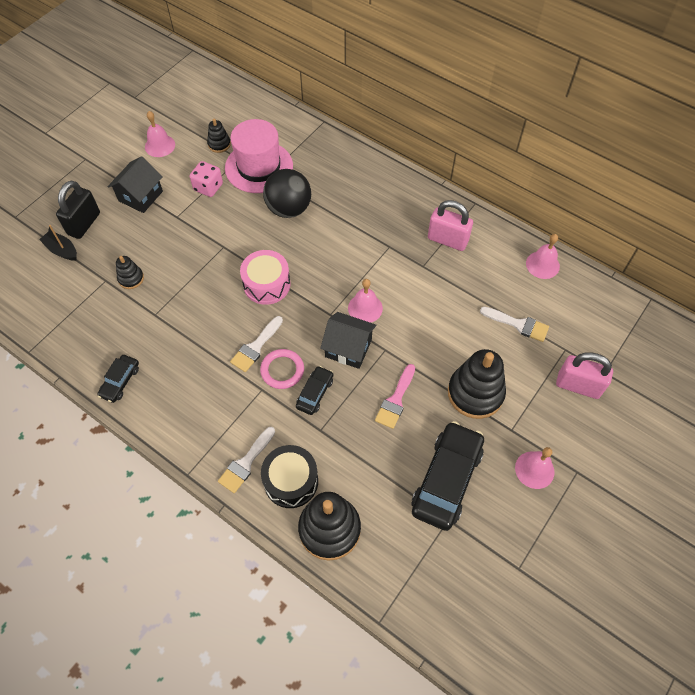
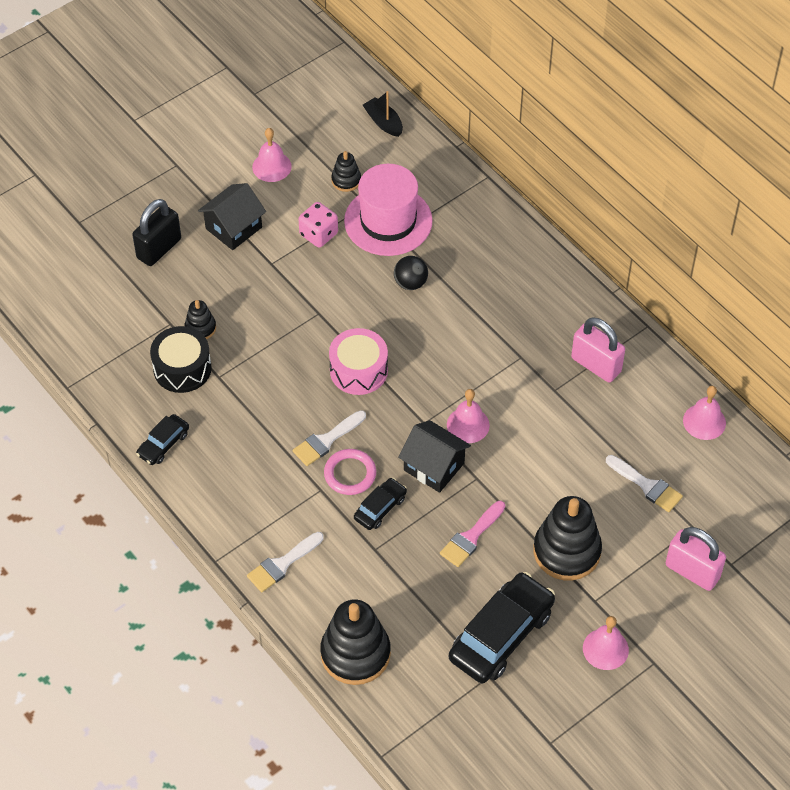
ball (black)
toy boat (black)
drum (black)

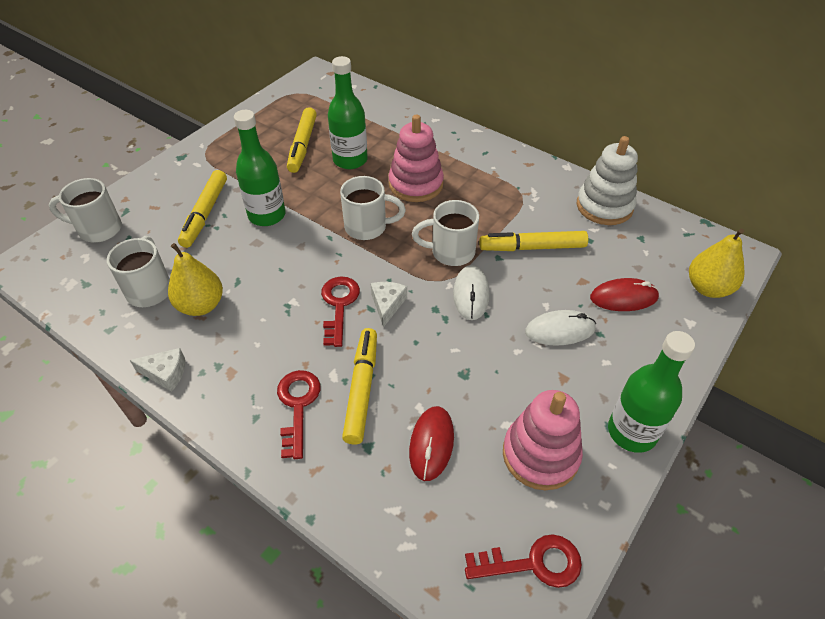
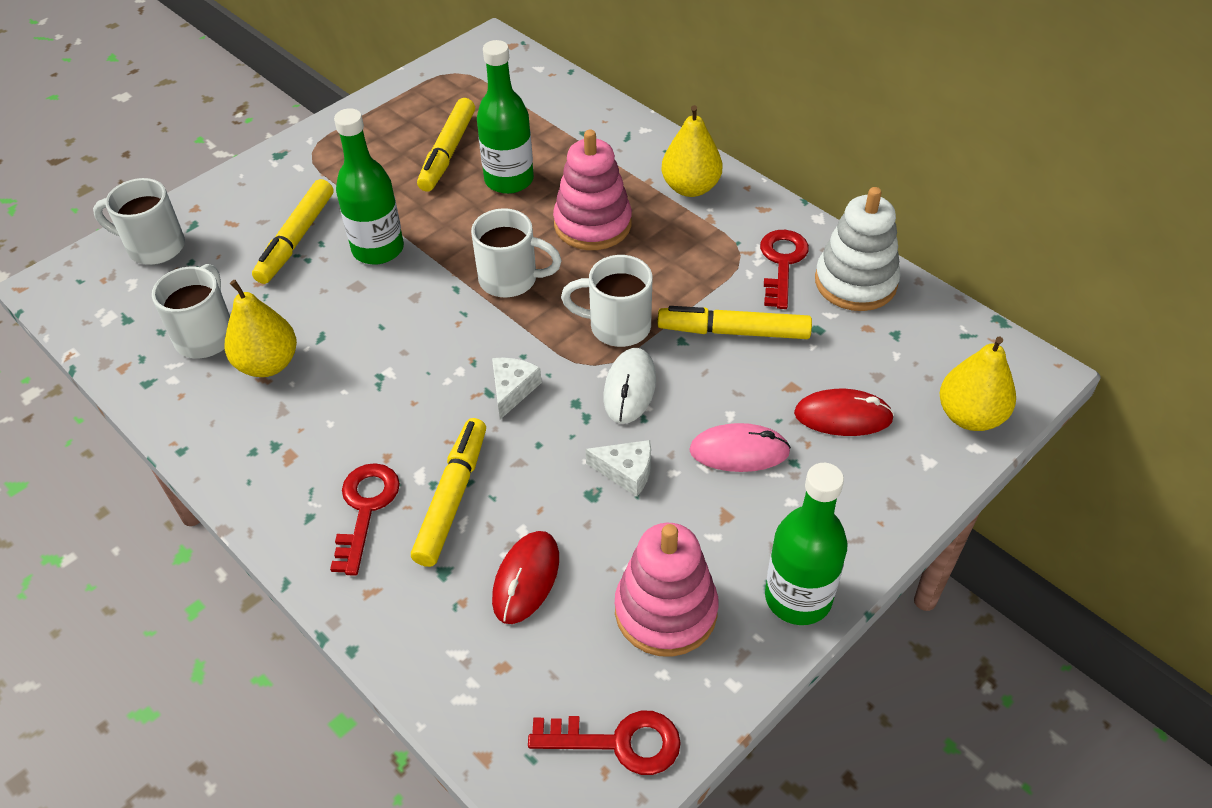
key (scarlet) (3rd from left)
mouse (pink)
cheese wedge (snow-white) (2nd from left)
pear (yellow) (2nd from left)

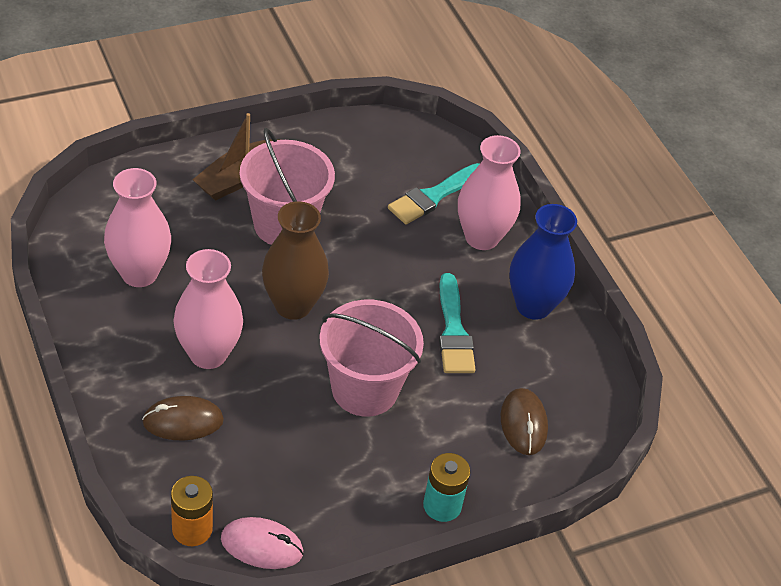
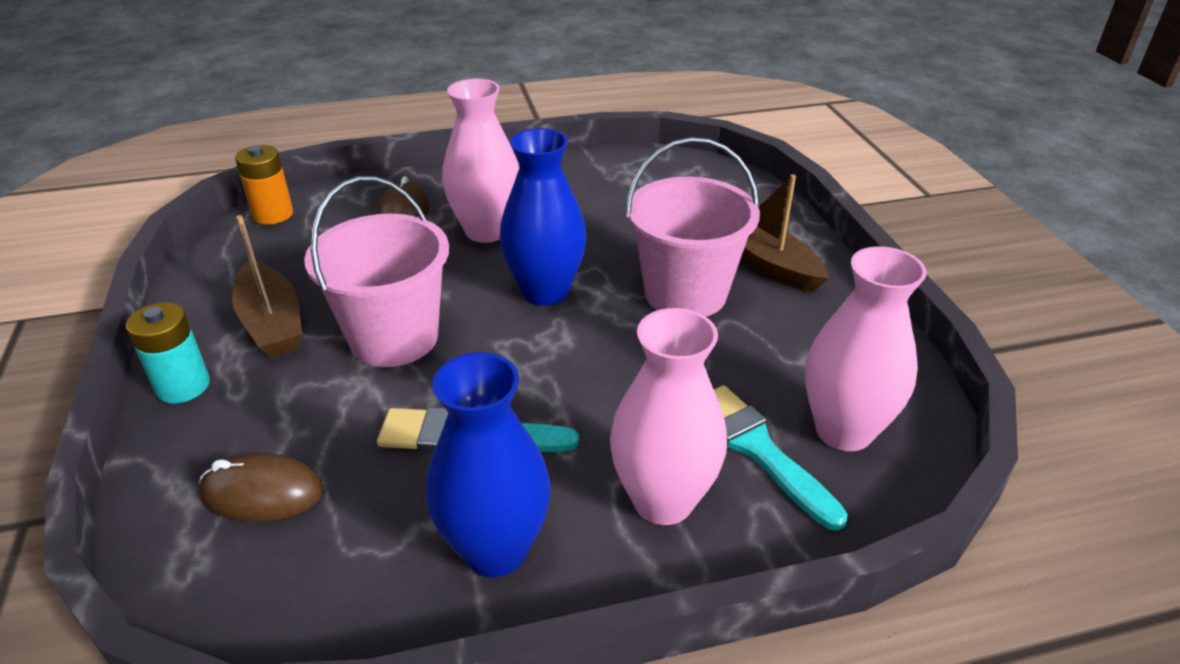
tall vase (pink) (3rd from left)
tall vase (royal blue) (2nd from left)
mouse (pink)
toy boat (brown) (1st from left)

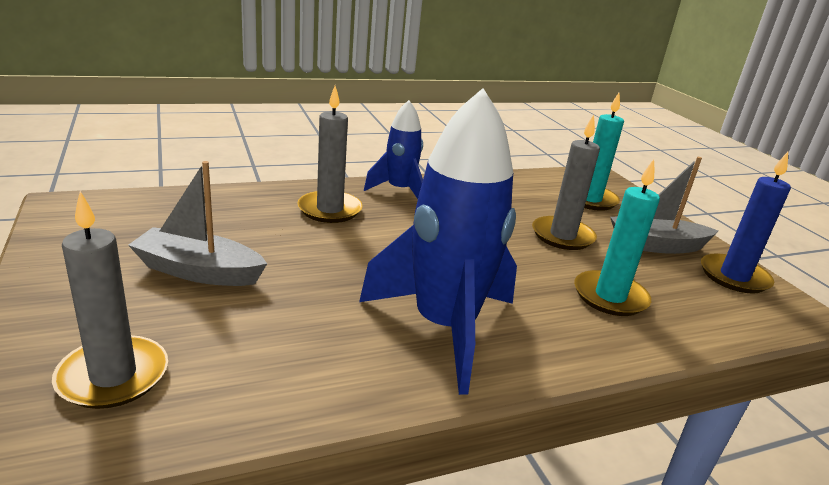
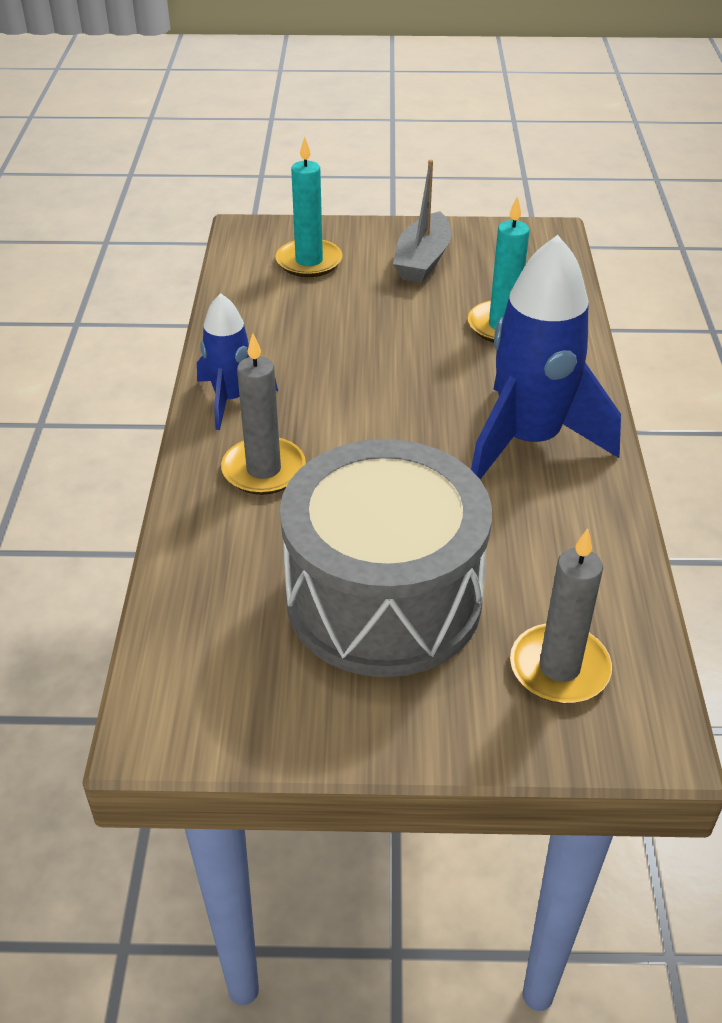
pillar candle (ash-grey) (3rd from left in the first image)
pillar candle (royal blue)
drum (ash-grey)

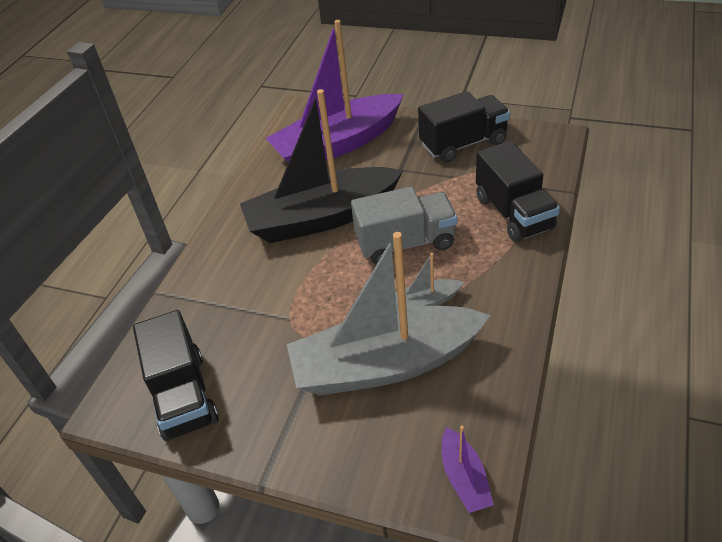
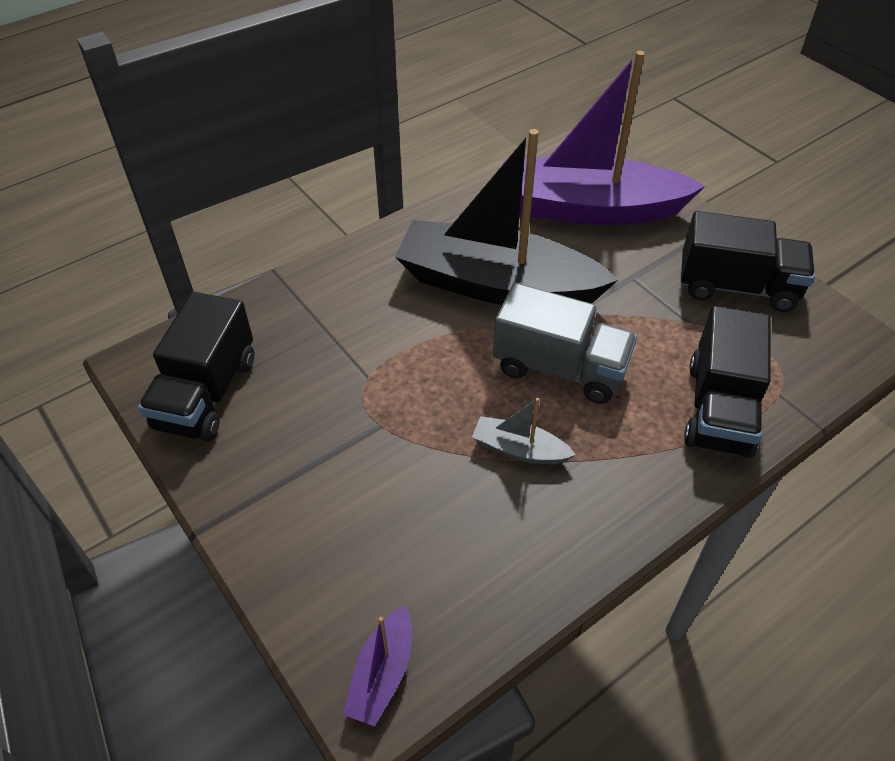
toy boat (ash-grey) (1st from left in the first image)

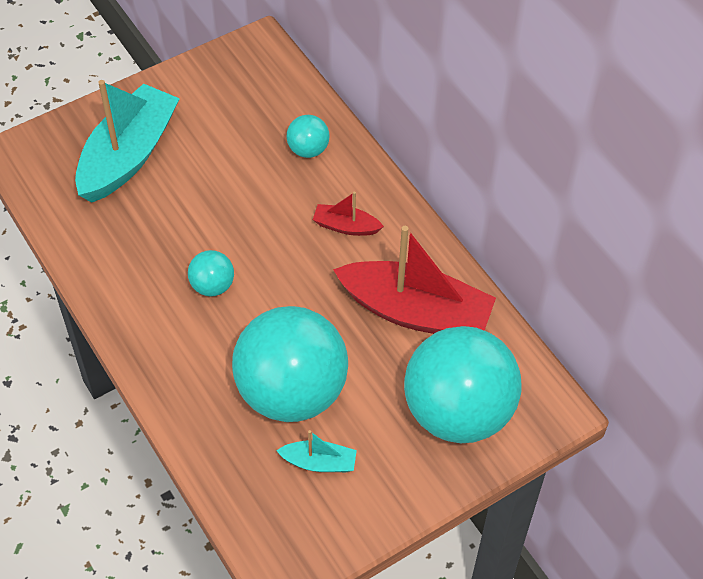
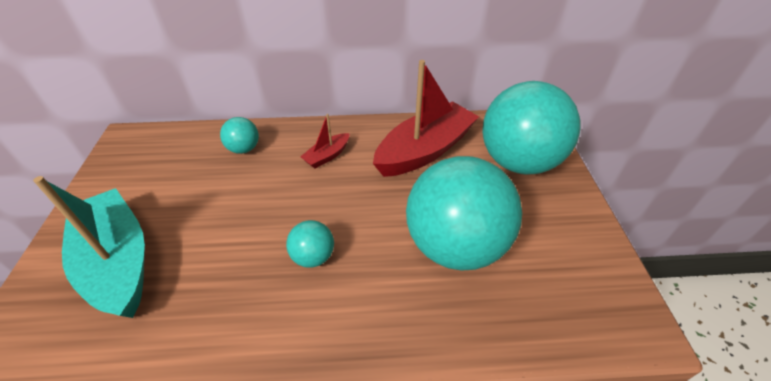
toy boat (teal) (2nd from left in the first image)

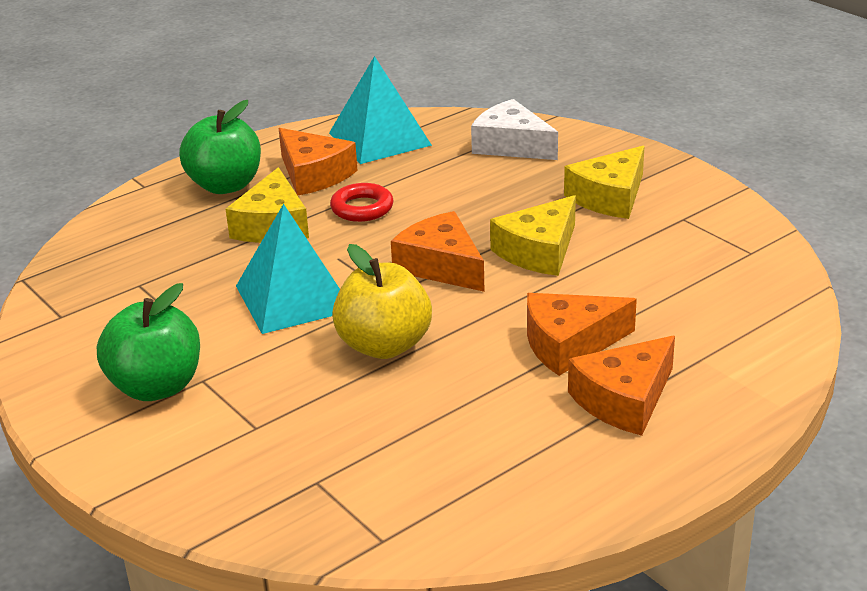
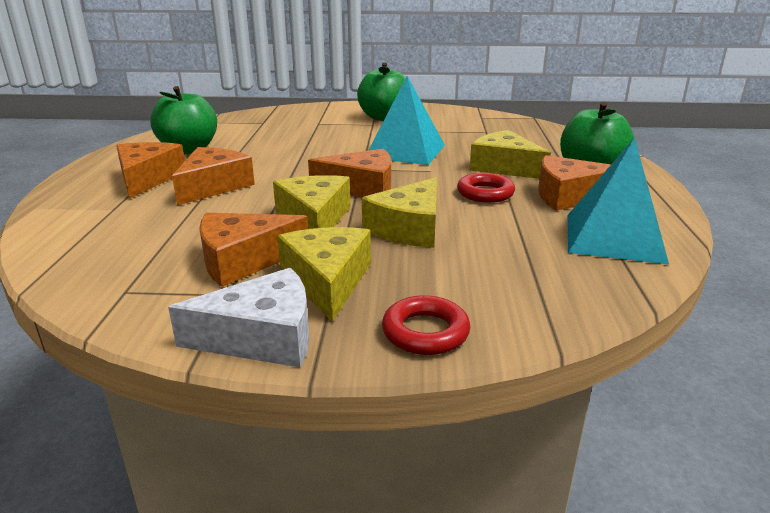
cheese wedge (snow-white)
toy apple (yellow)
toy apple (green) (1st from left)
cheese wedge (yellow) (3rd from left)
cheese wedge (orange) (3rd from left)
ring (scarlet) (1st from left)

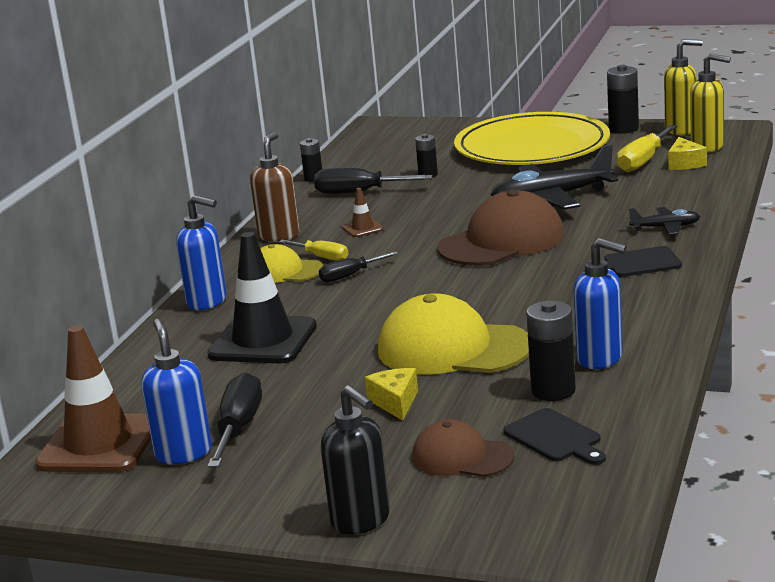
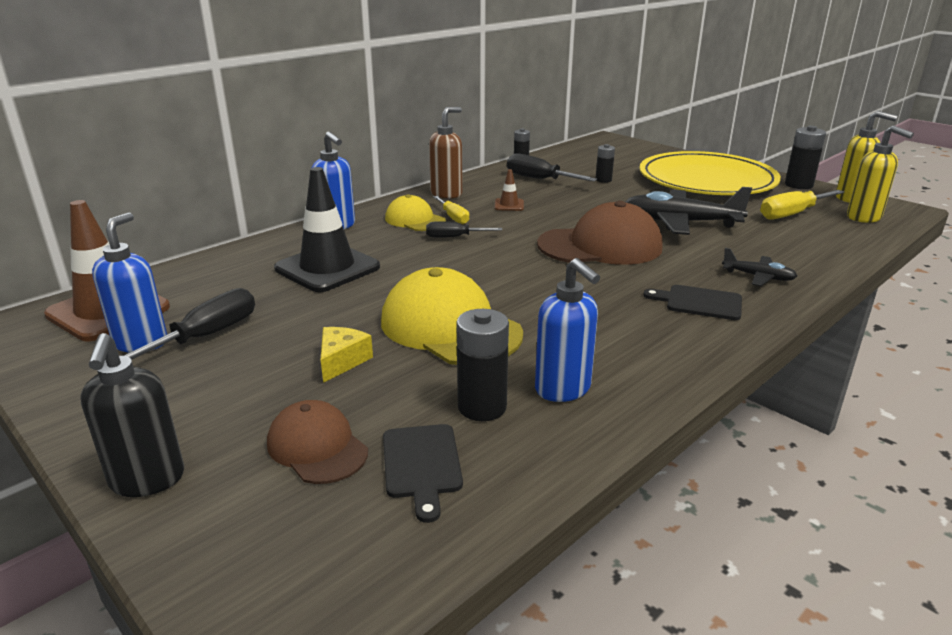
cheese wedge (yellow) (2nd from left in the first image)

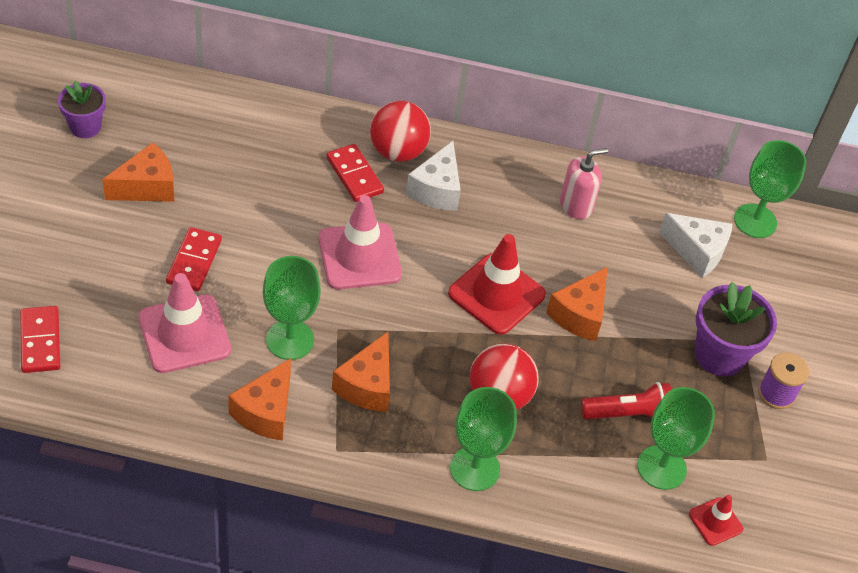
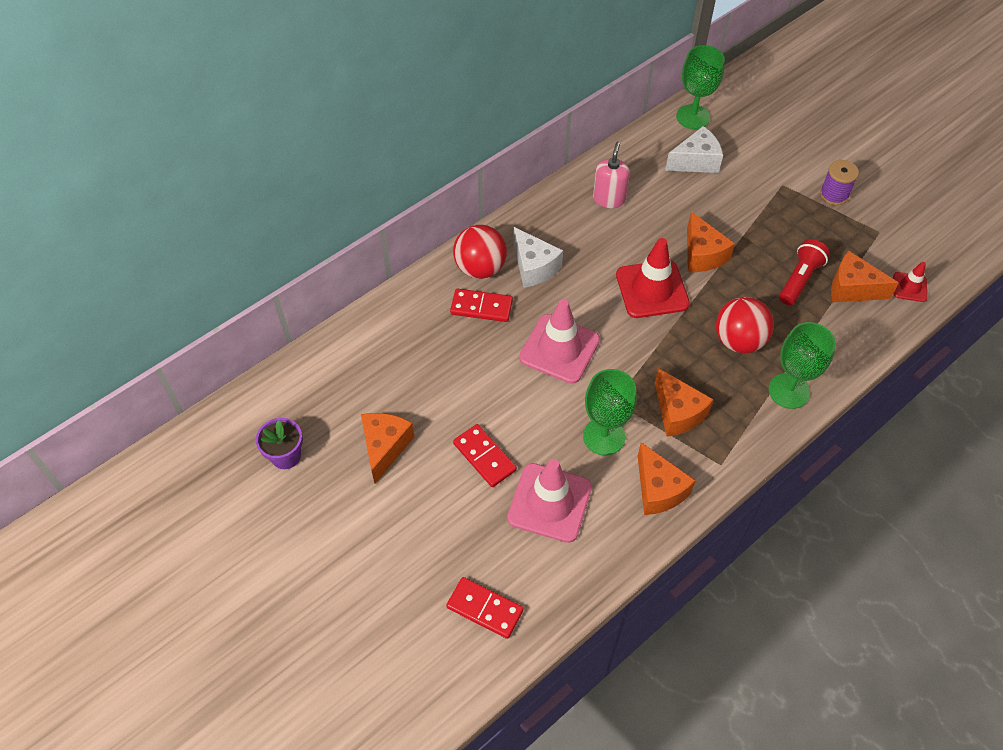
potted plant (violet) (2nd from left in the first image)
cheese wedge (orange) (5th from left)

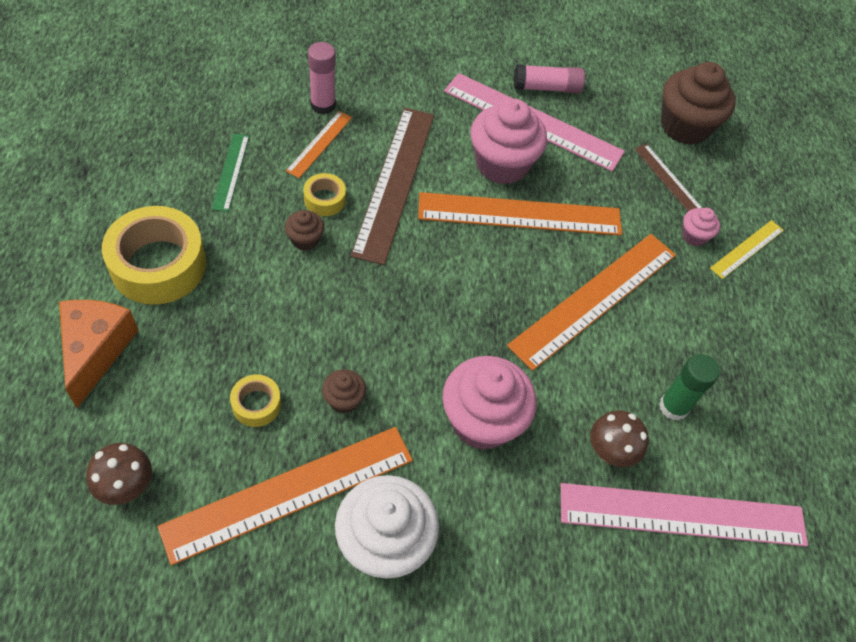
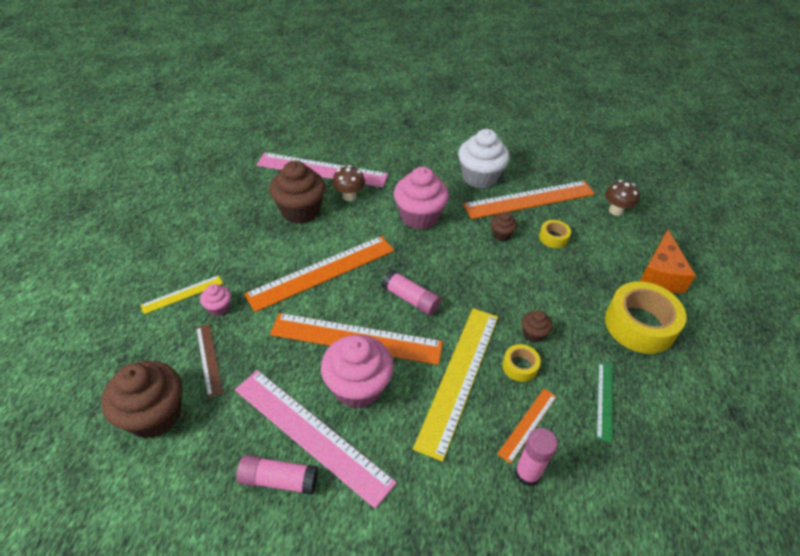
ruler (yellow) (2nd from left)
fairy cake (brown) (2nd from left)
glue (pink) (2nd from left)

